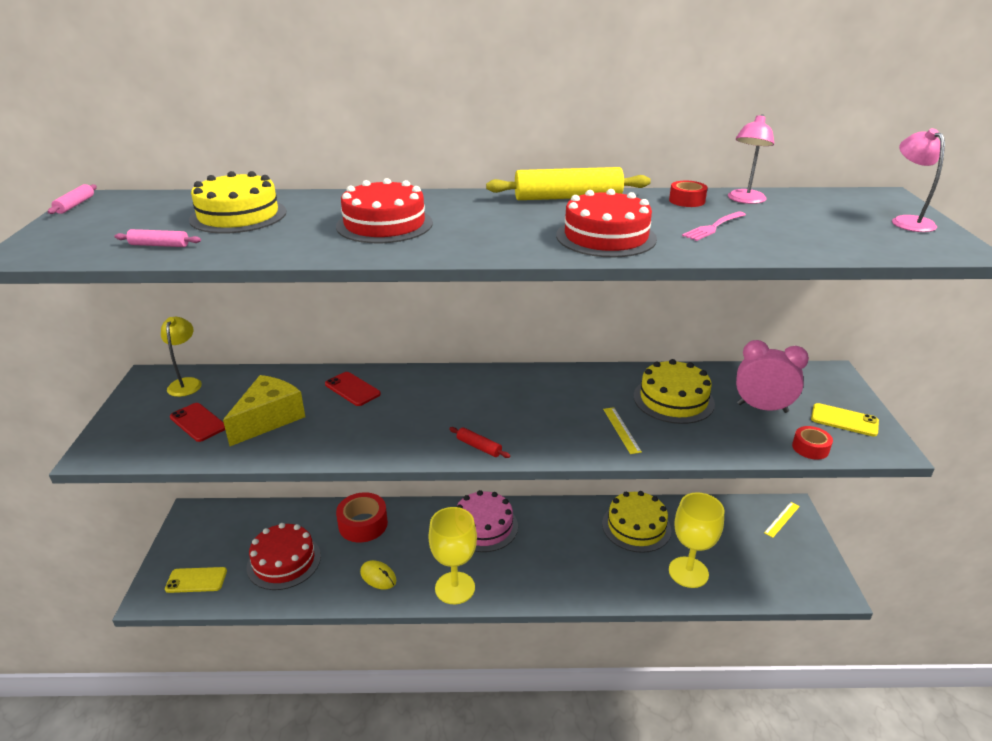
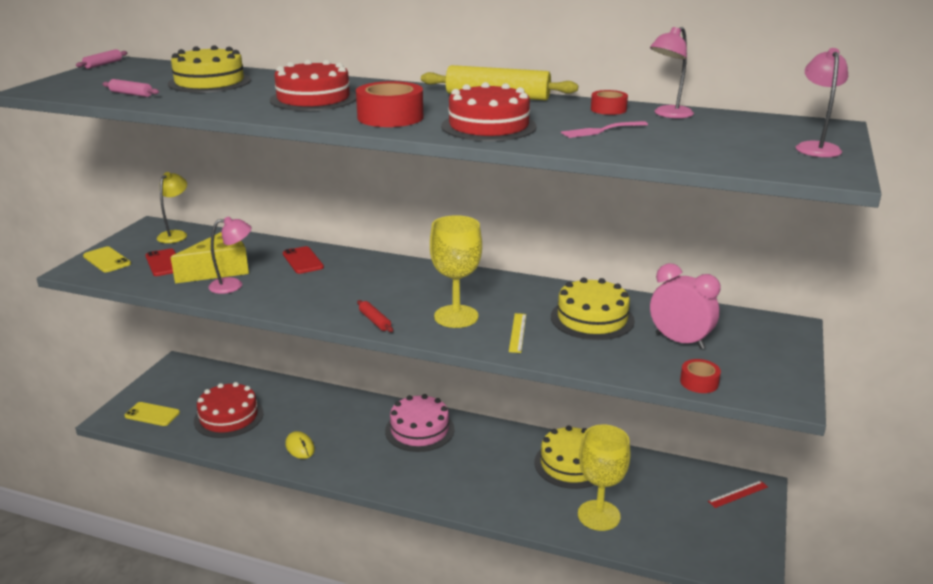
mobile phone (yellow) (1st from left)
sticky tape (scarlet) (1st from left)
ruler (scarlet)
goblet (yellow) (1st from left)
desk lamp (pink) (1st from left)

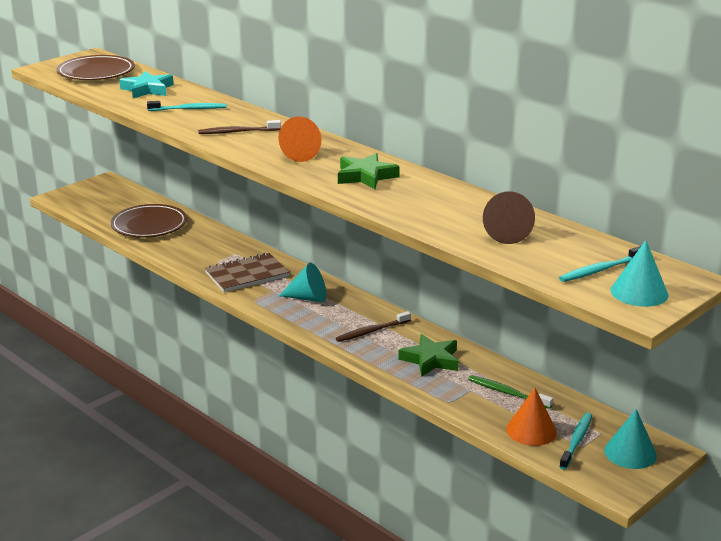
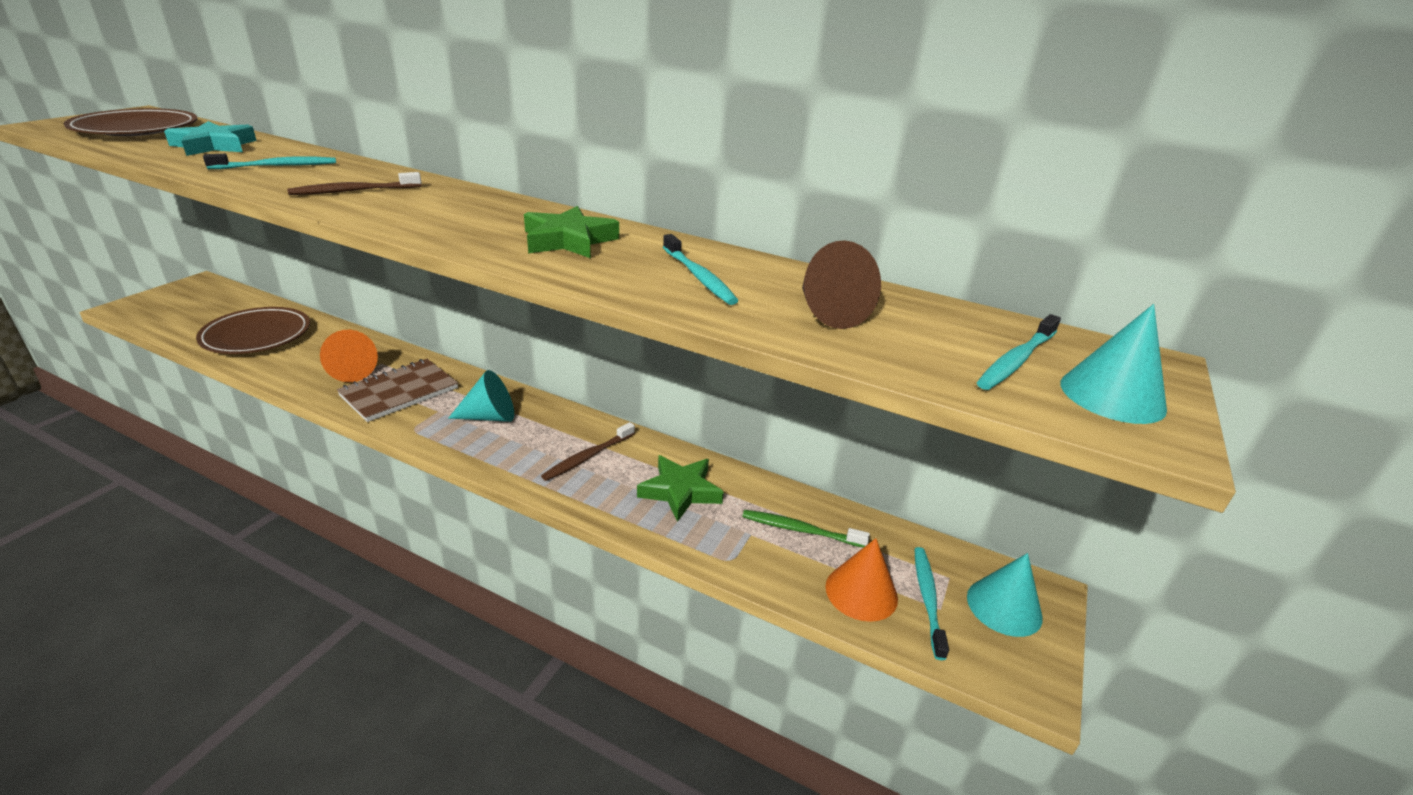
solid cone (orange) (1st from left)
toothbrush (teal) (2nd from left)

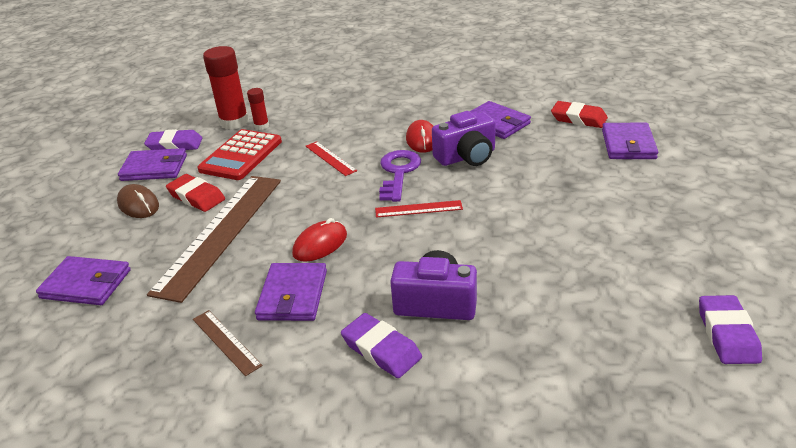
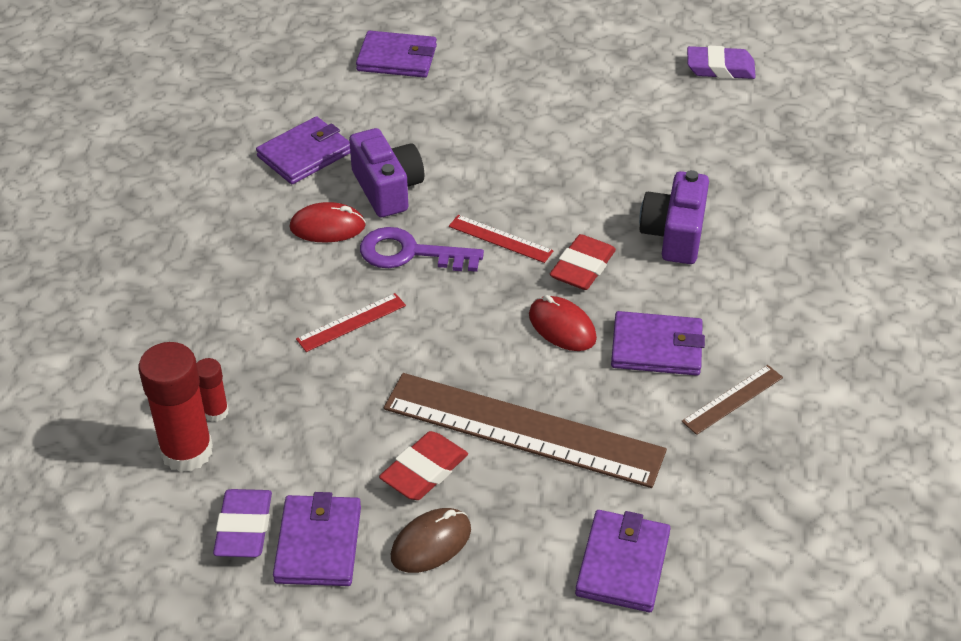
pencil eraser (scarlet) (2nd from left)
calculator (scarlet)
ruler (scarlet) (2nd from left)
pencil eraser (violet) (2nd from left in the first image)

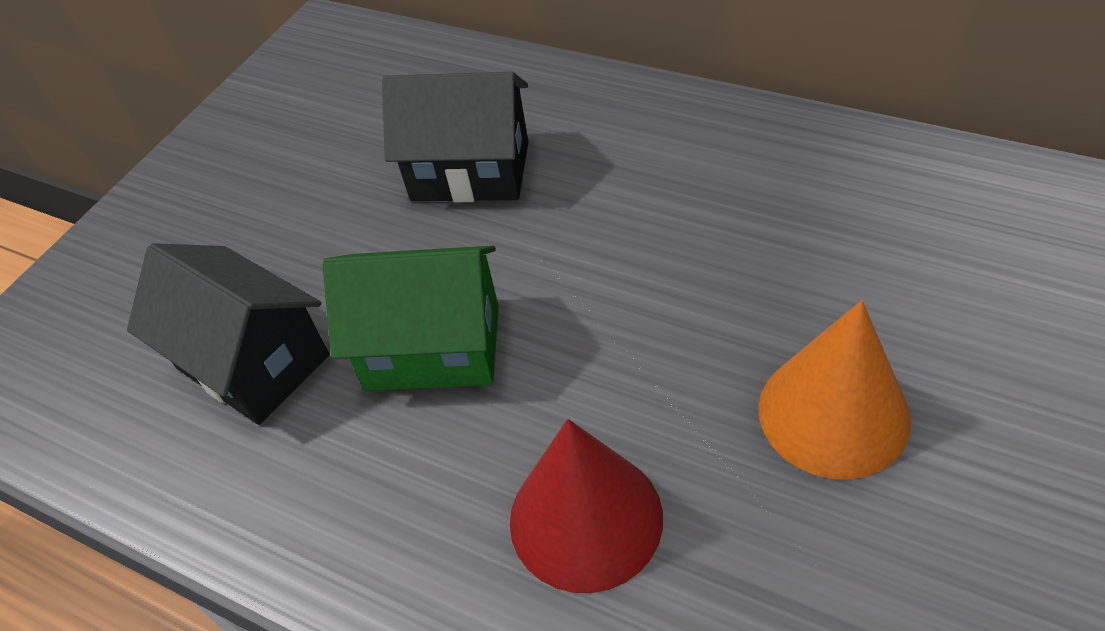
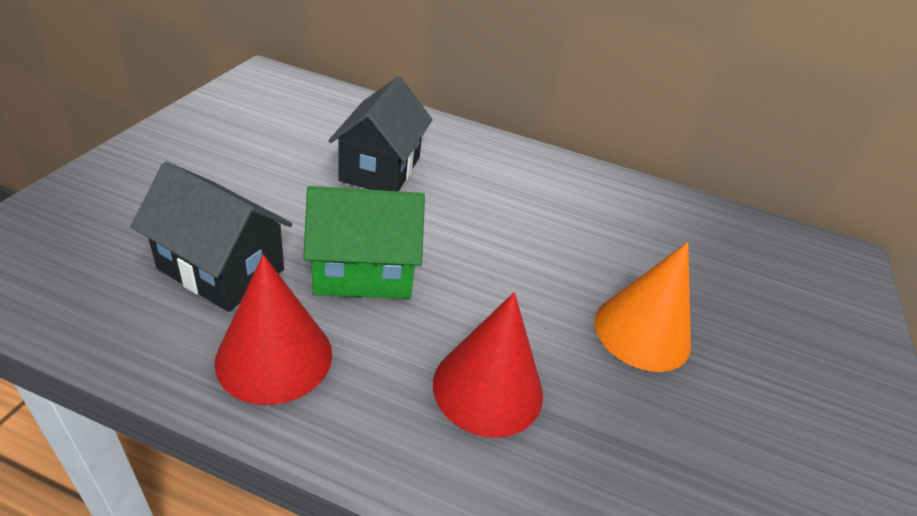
house (black) (2nd from left)
solid cone (scarlet) (1st from left)

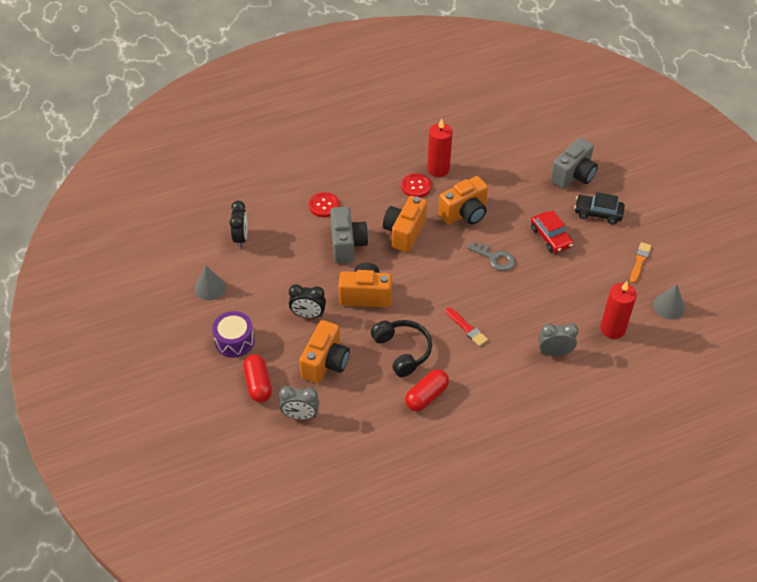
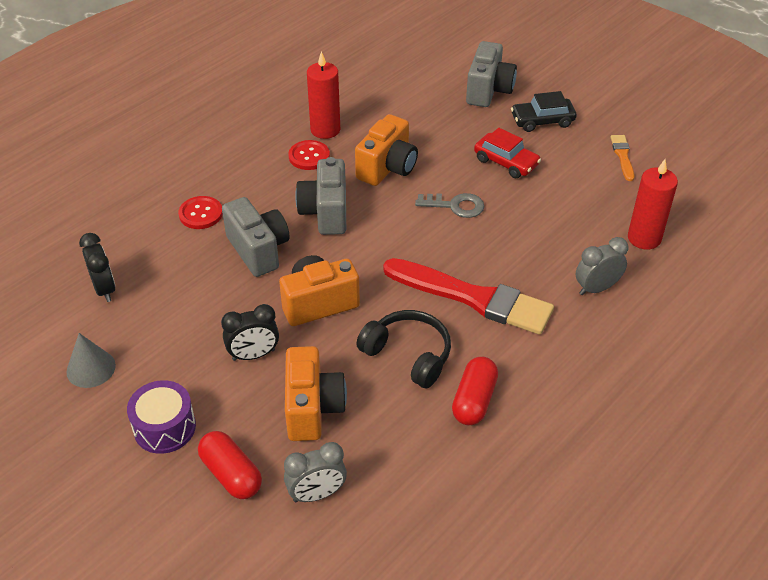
camera (ash-grey) (2nd from left)
solid cone (ash-grey) (2nd from left in the first image)
paintbrush (scarlet)

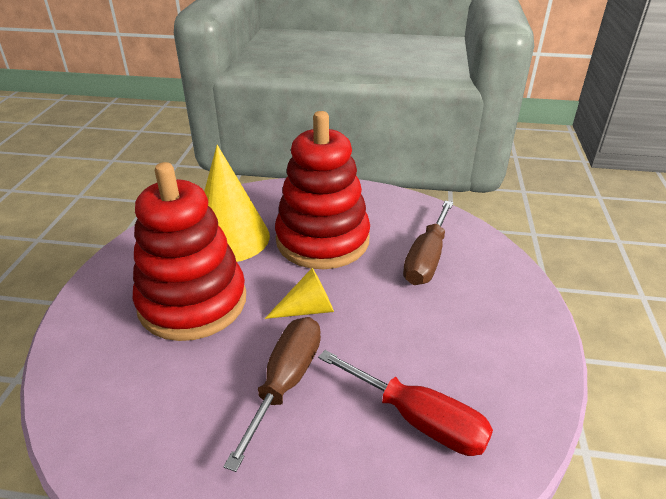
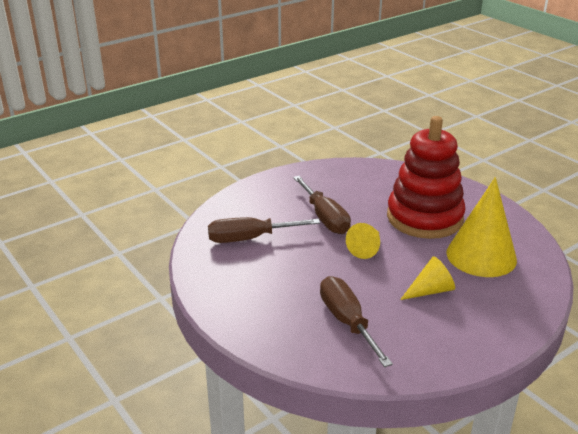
solid cone (yellow) (2nd from left)
flat screwdriver (brown) (1st from left)

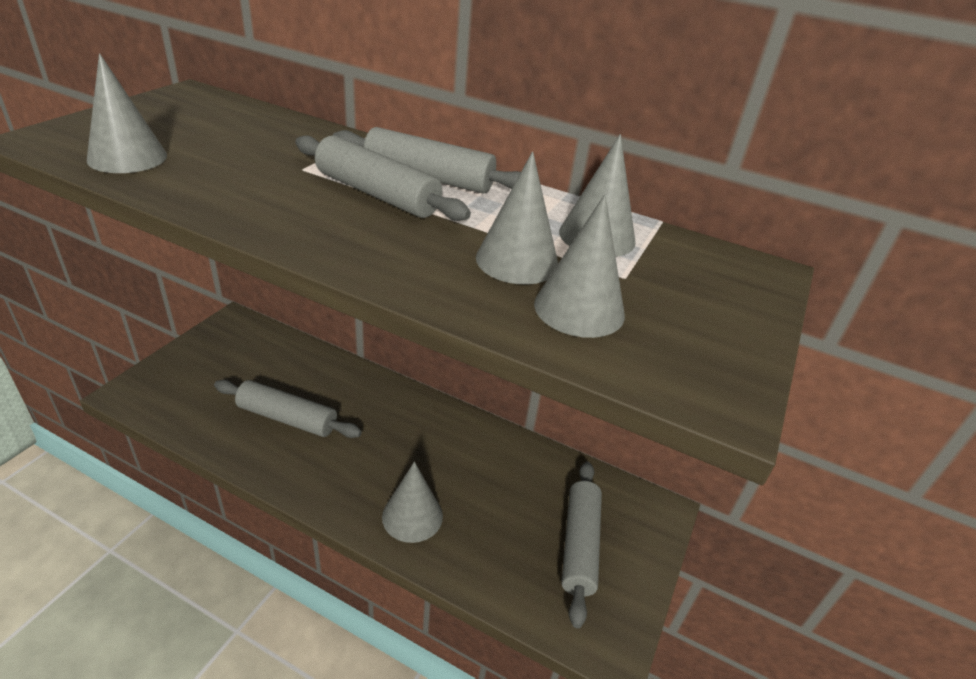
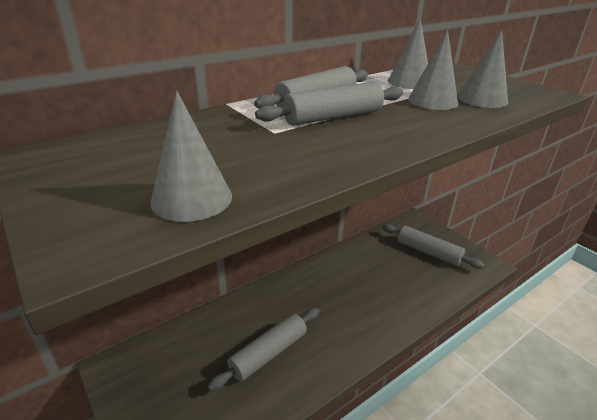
solid cone (ash-grey) (2nd from left in the first image)

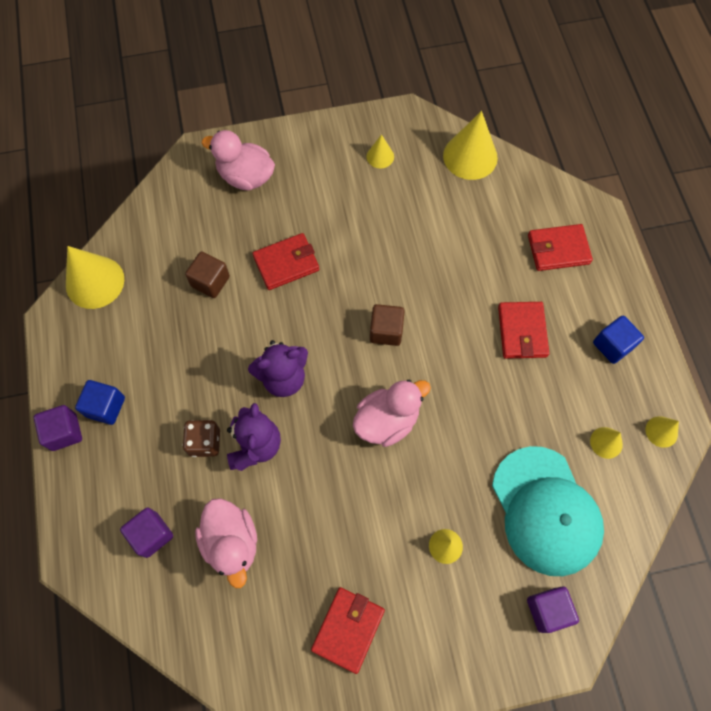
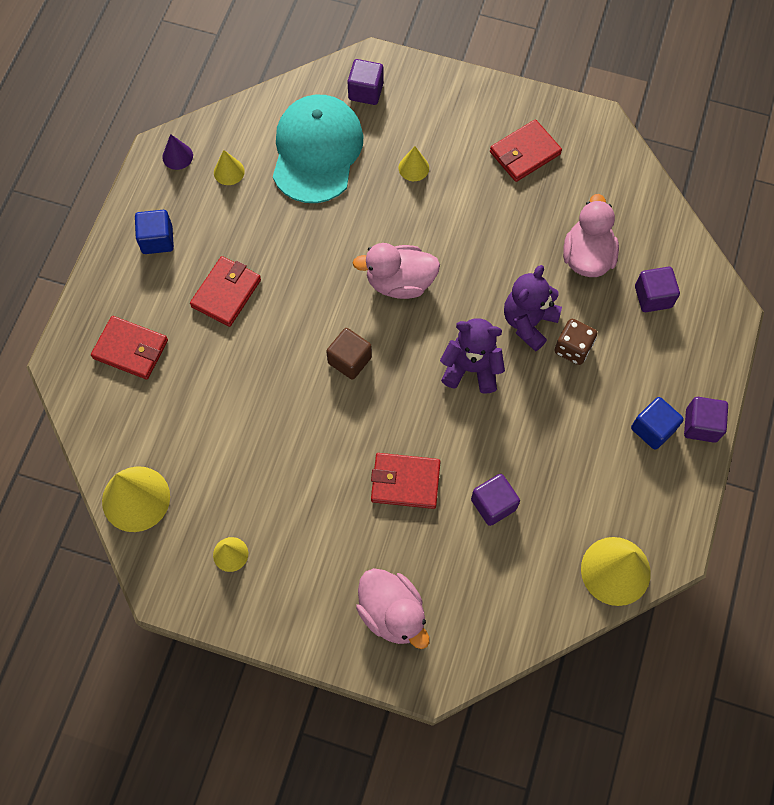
cube (violet) (2nd from left)
solid cone (violet)

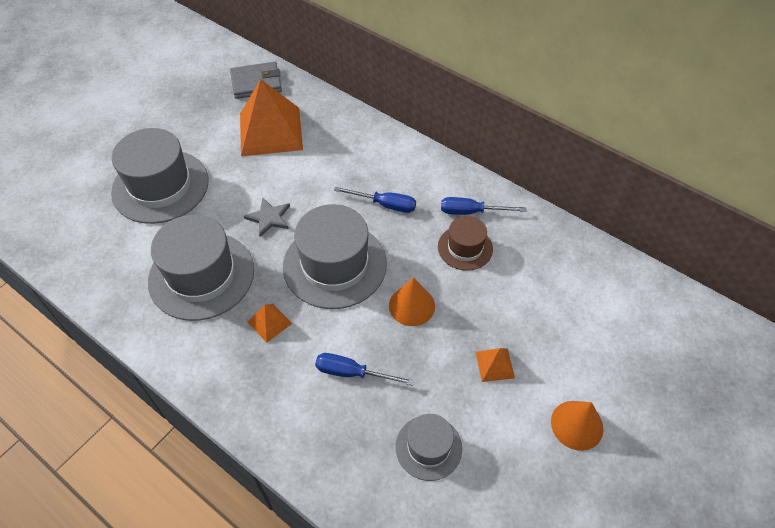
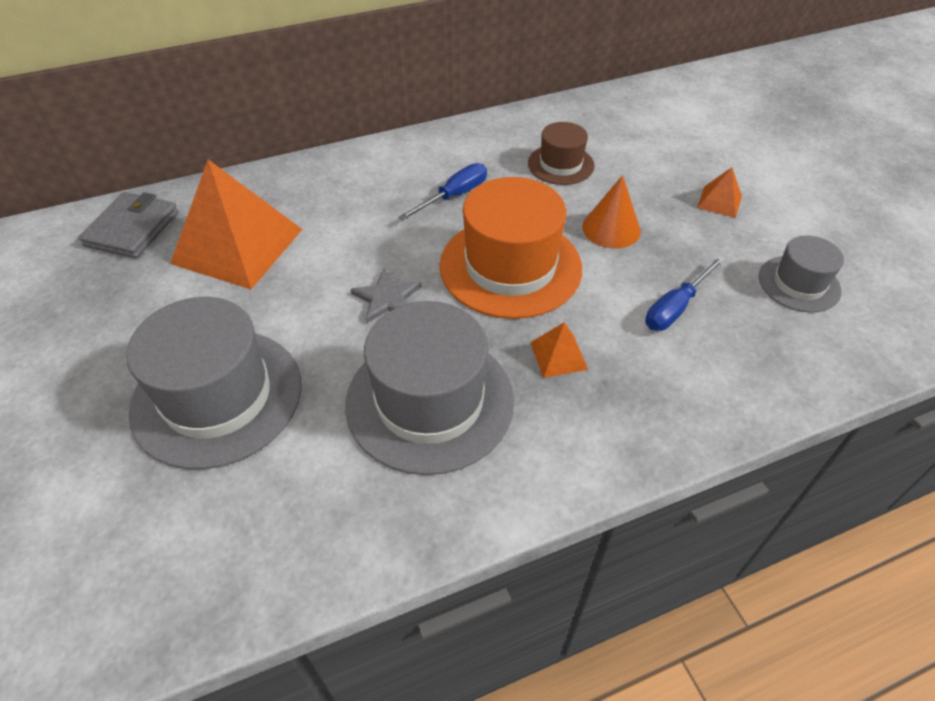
flat screwdriver (royal blue) (3rd from left in the first image)
hat (orange)
solid cone (orange) (2nd from left in the first image)

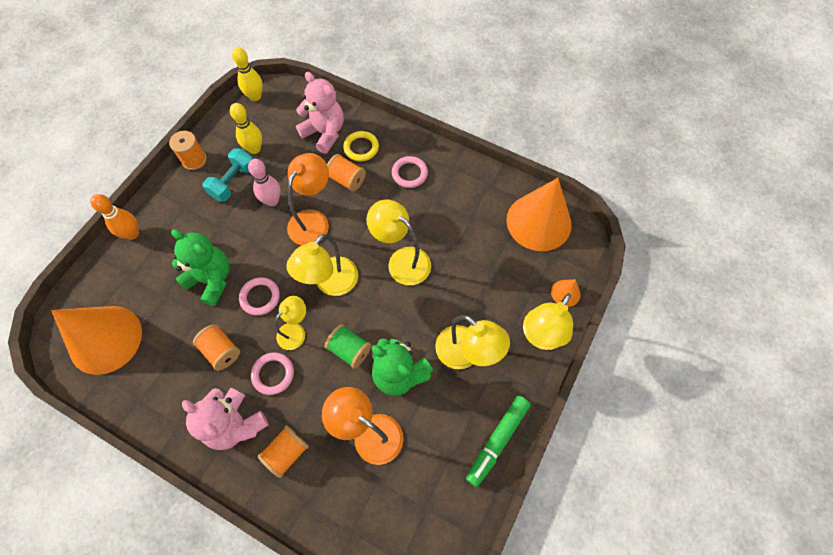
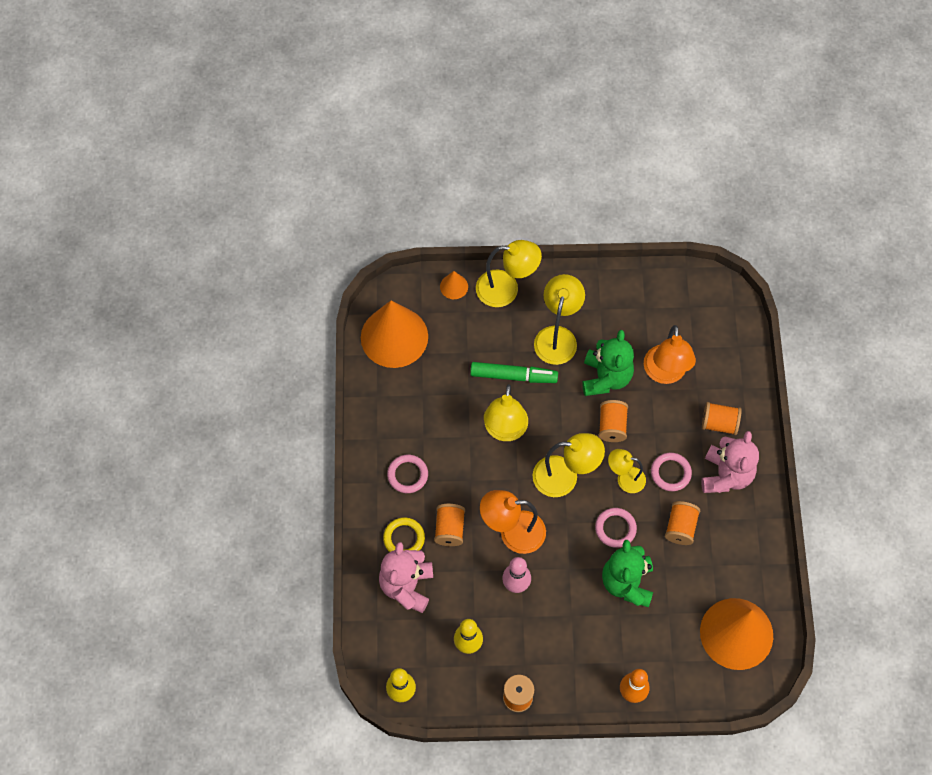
free weight (teal)
bobbin (orange) (3rd from left)
marker pen (green)

